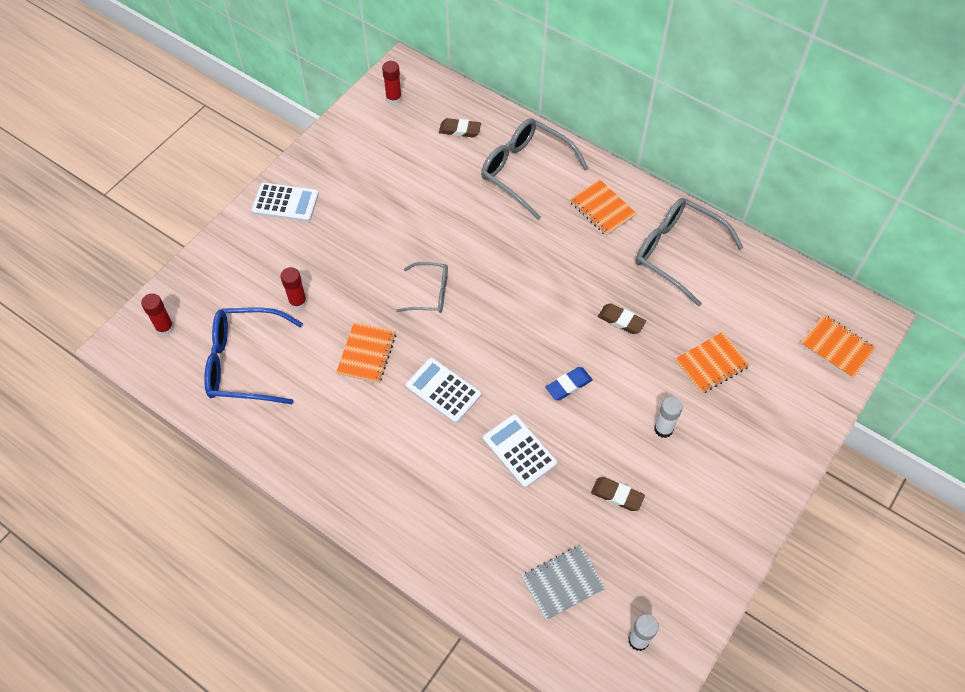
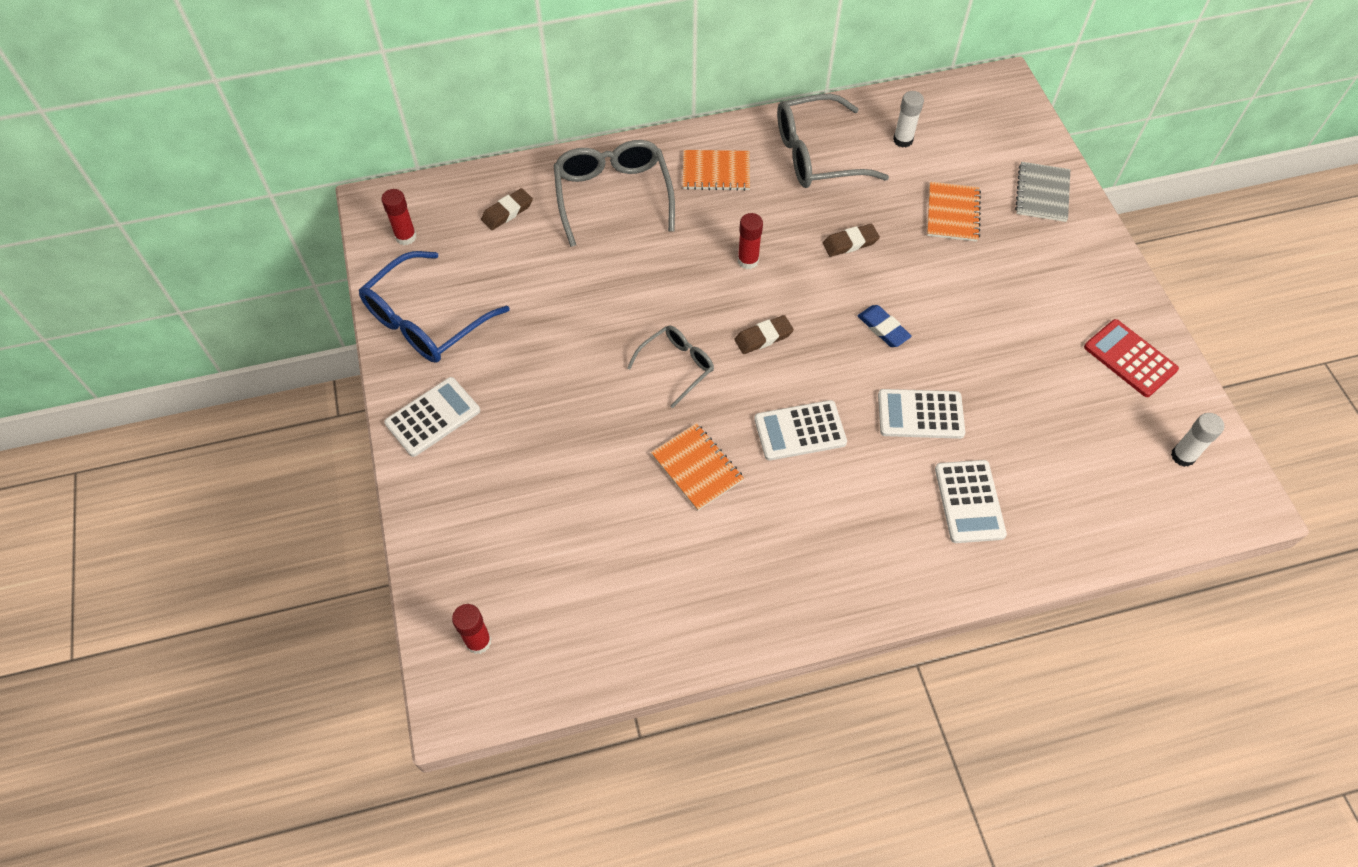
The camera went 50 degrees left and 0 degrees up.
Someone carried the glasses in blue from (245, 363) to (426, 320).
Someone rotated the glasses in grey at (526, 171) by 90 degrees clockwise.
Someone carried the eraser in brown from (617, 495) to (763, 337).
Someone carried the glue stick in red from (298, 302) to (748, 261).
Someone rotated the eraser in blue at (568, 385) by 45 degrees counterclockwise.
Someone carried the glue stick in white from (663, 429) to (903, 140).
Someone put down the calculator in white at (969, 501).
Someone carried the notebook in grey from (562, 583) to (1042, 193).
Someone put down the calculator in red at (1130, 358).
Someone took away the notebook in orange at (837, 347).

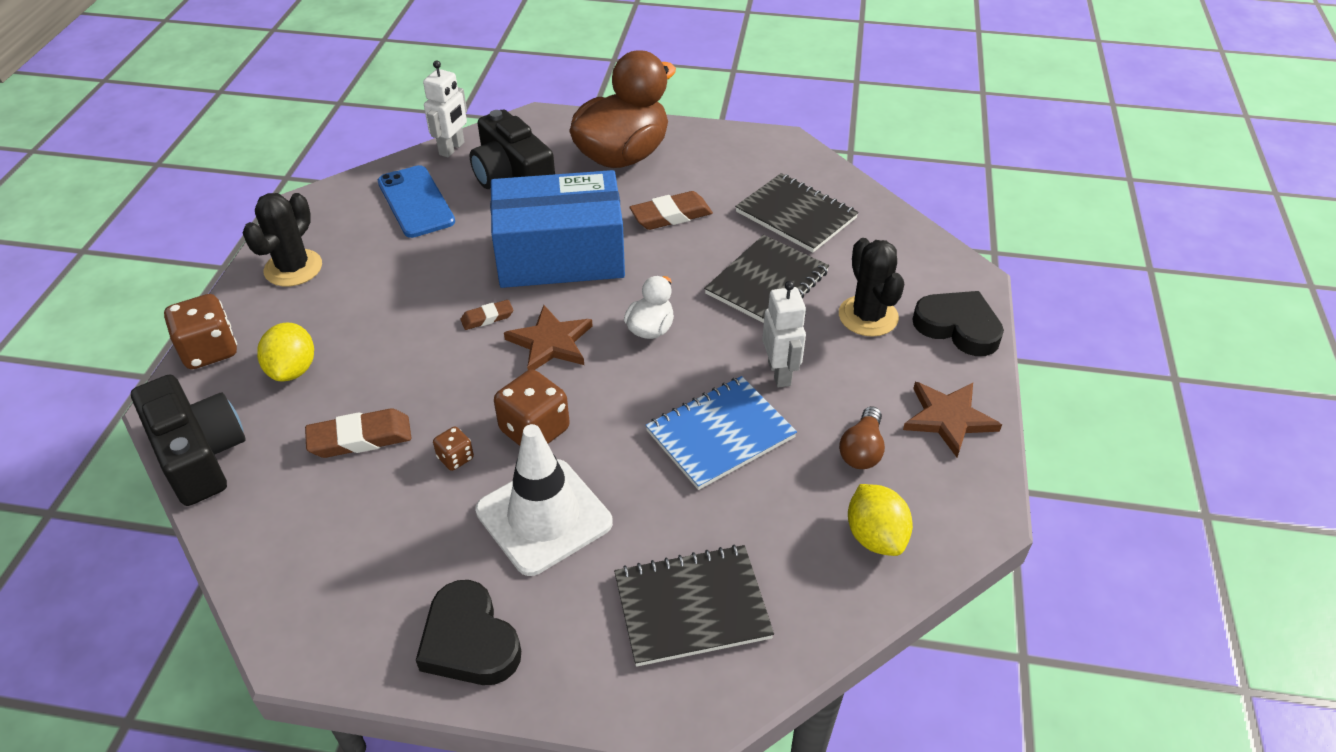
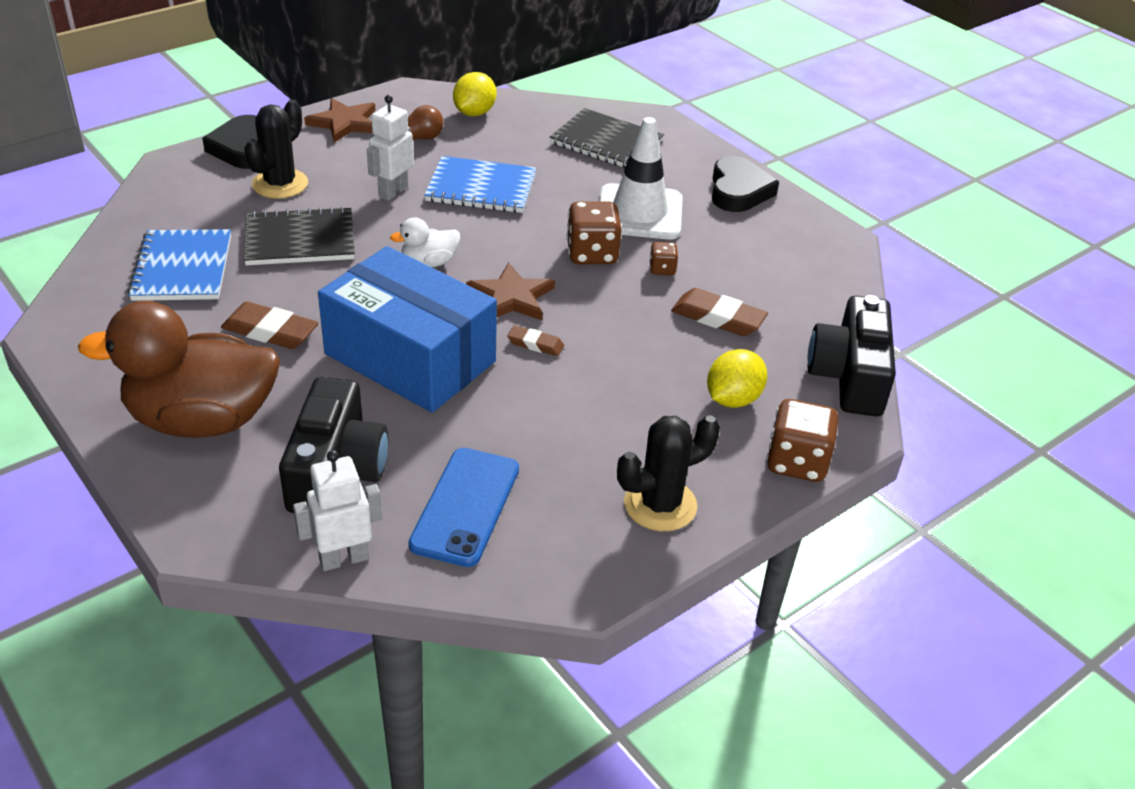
The camera went 140 degrees left and 5 degrees down.
Someone repainted the notebook in black at (796, 215), which became the notebook in blue at (183, 268).

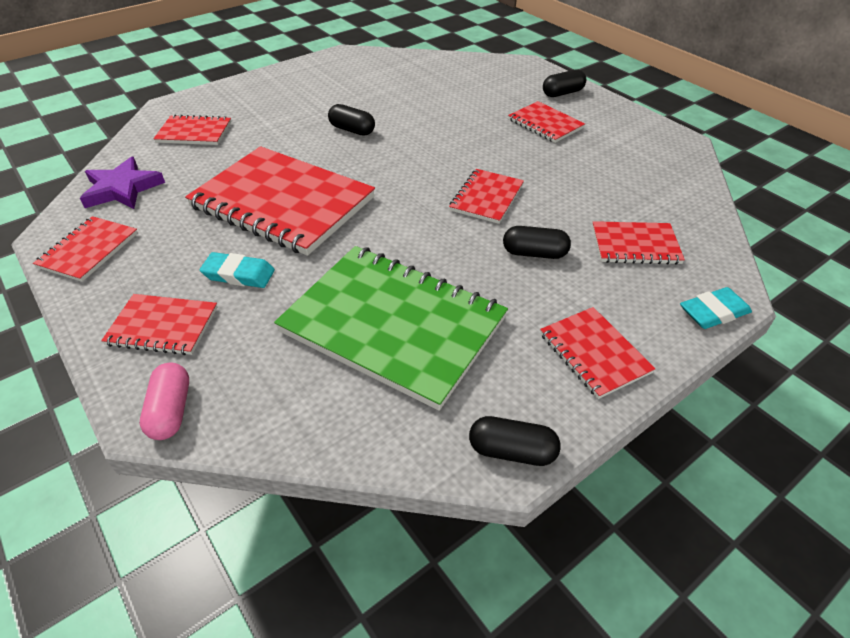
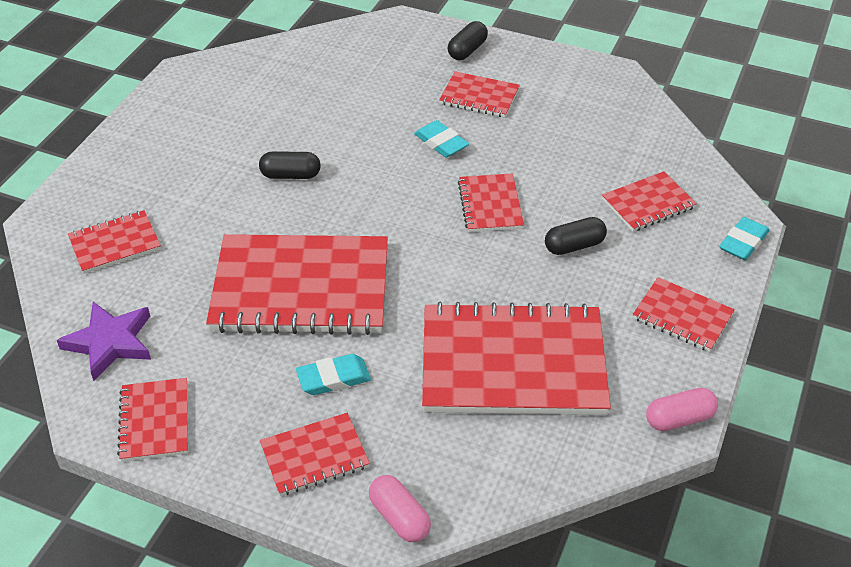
The camera went 30 degrees left and 0 degrees up.
Someone put down the eraser in turquoise at (441, 143).
Someone repainted the notebook in green at (393, 325), which became the notebook in red at (513, 363).
Someone repainted the capsule in black at (512, 451), which became the capsule in pink at (679, 419).

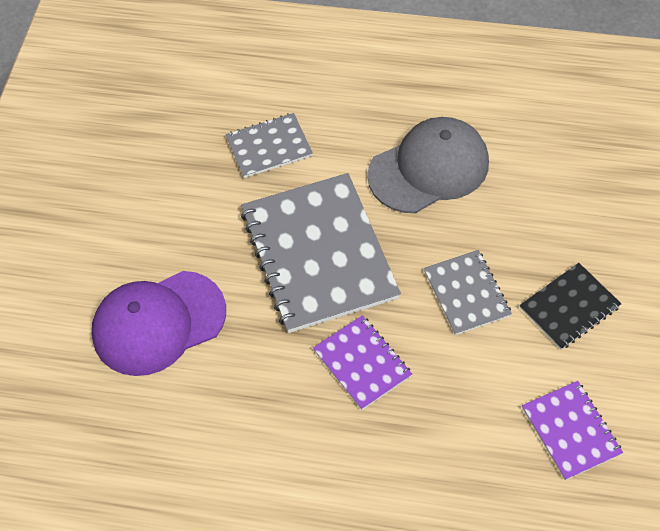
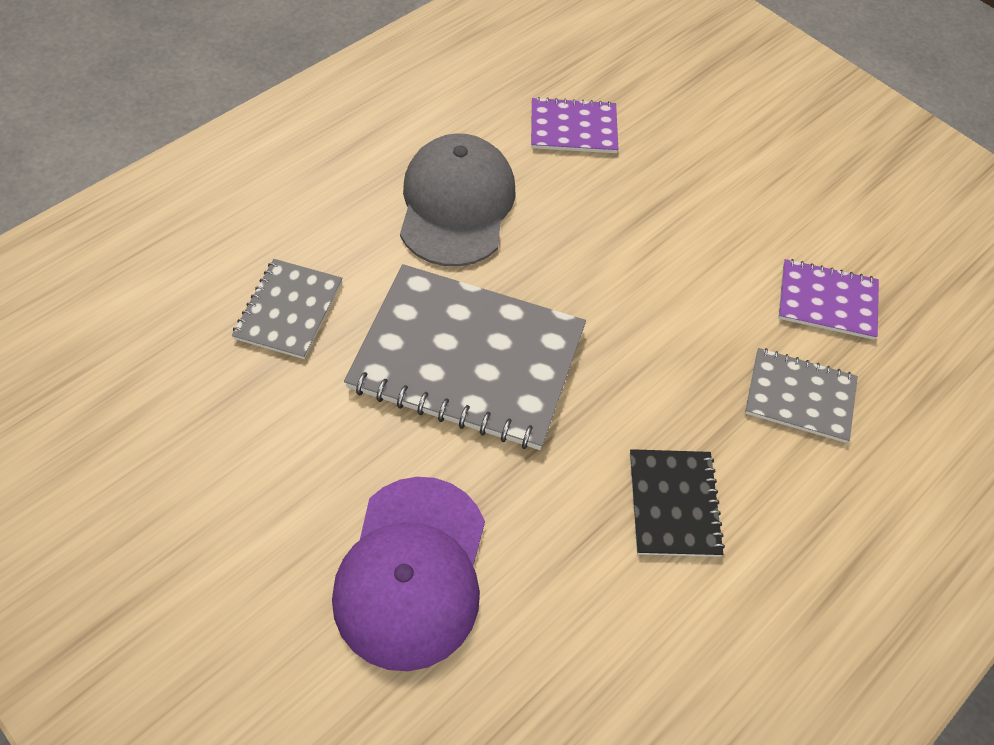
The camera went 60 degrees left and 0 degrees up.
Someone carried the notebook in purple from (362, 363) to (573, 128).
Someone carried the notebook in black from (569, 307) to (674, 504).
Someone carried the notebook in grey from (467, 293) to (799, 396).

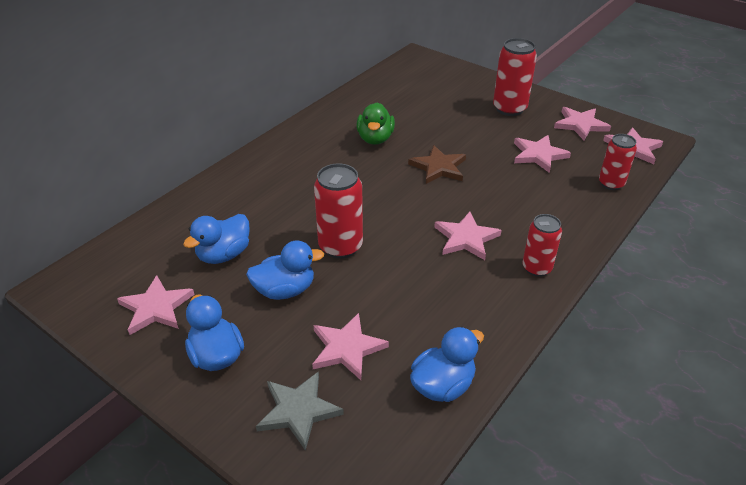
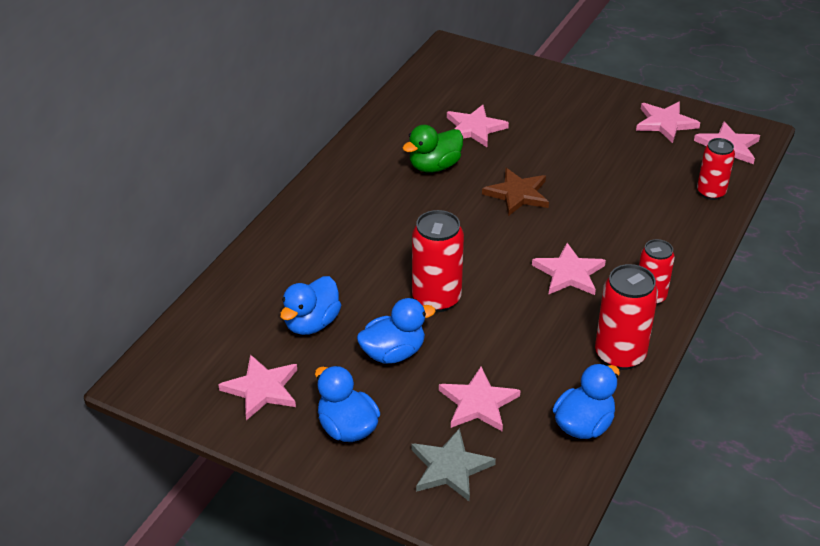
The camera went 10 degrees left and 0 degrees up.
Someone rotated the duck in green at (375, 139) by 60 degrees clockwise.
Someone carried the star in pink from (538, 155) to (474, 128).
Someone carried the can in red from (509, 109) to (620, 355).

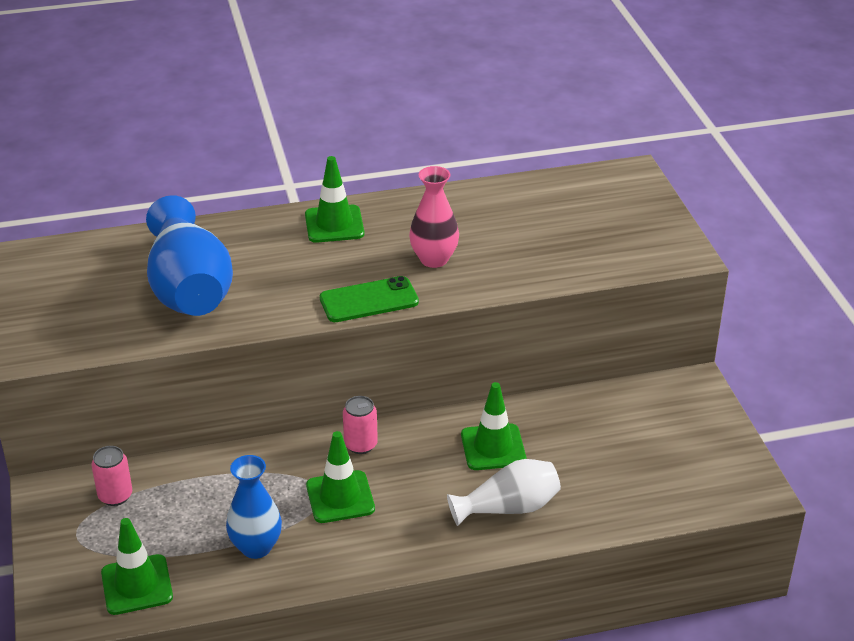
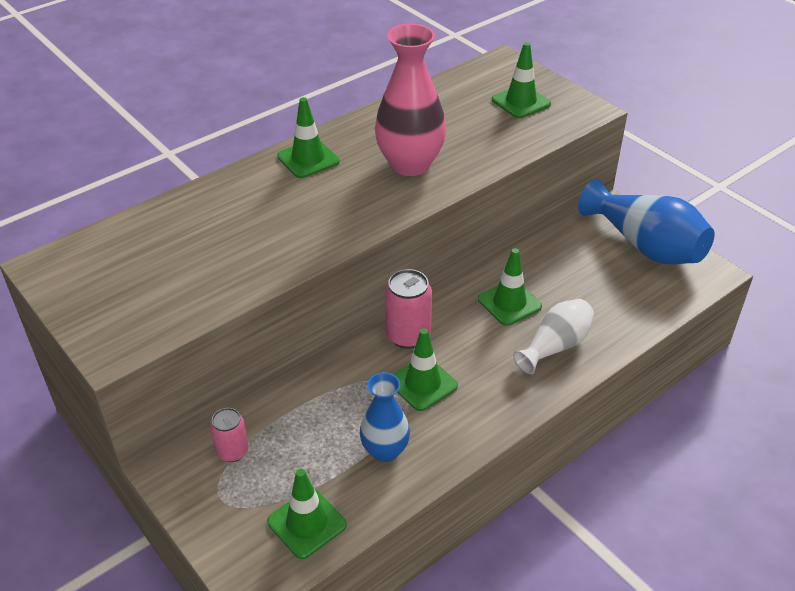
The camera went 25 degrees left and 5 degrees up.
Someone scaled the vase in pink at (434, 259) by 1.63.
Someone scaled the can in pink at (361, 445) by 1.56.
Someone put down the traffic cone in green at (521, 102).
Someone carried the vase in blue from (189, 289) to (645, 246).
Someone took away the phone in green at (369, 300).

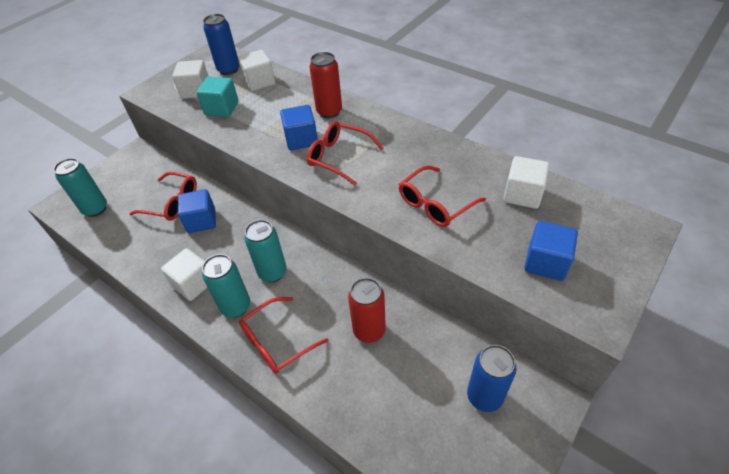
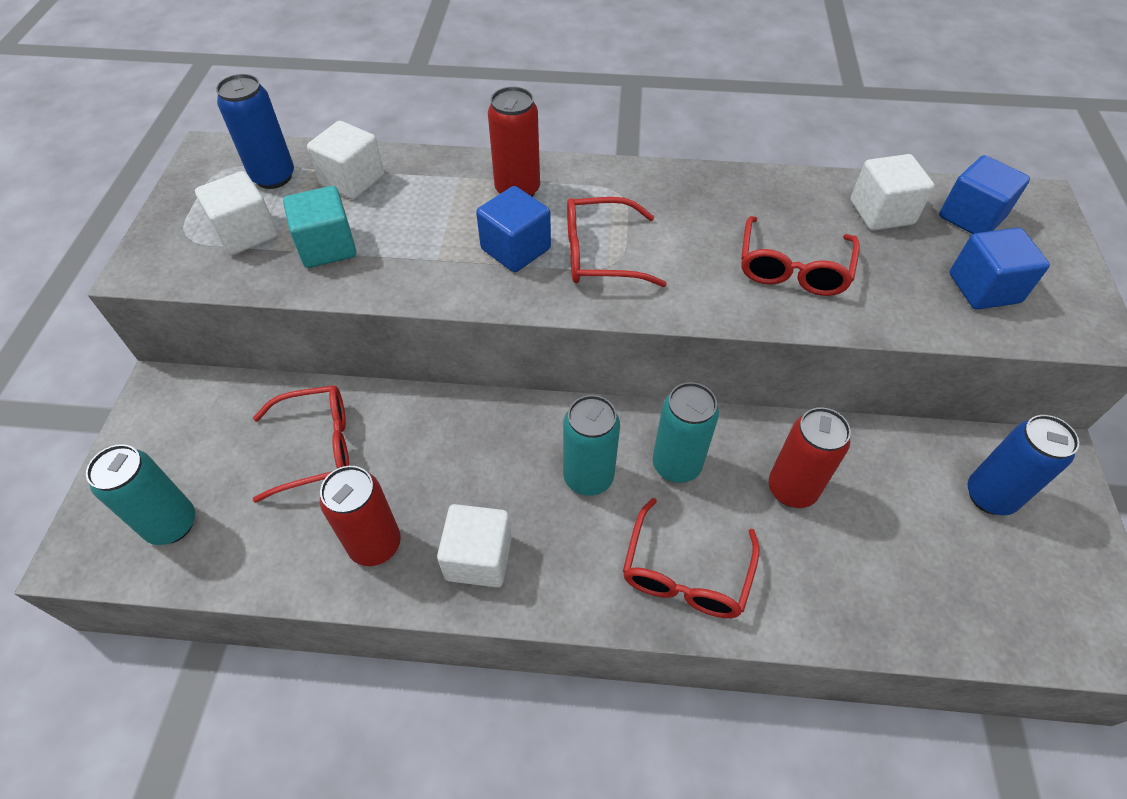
The camera went 35 degrees left and 5 degrees up.
Someone put down the can in red at (375, 544).
Someone carried the can in turquoise from (236, 306) to (676, 465).
Someone carried the cube in blue from (201, 221) to (971, 217).

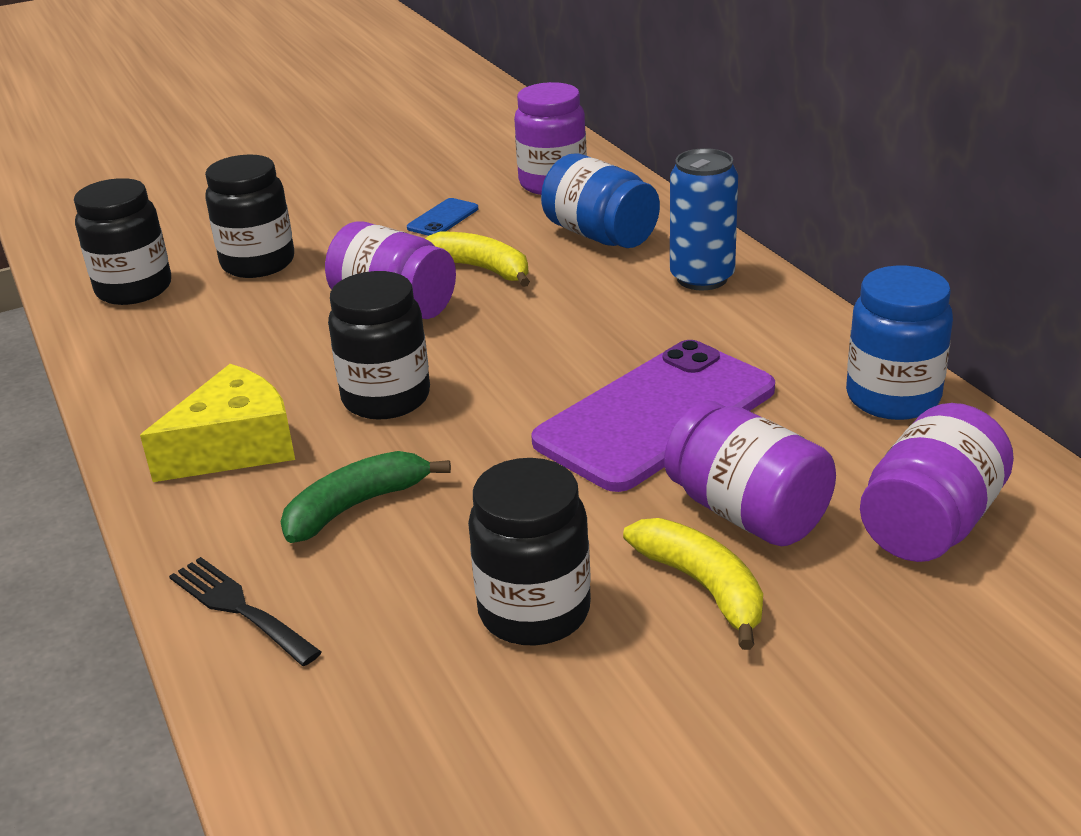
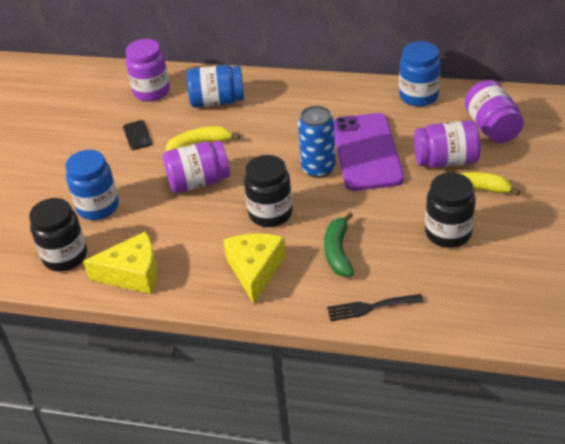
The camera went 50 degrees left and 10 degrees up.
Someone repainted the jar in black at (258, 263), which became the jar in blue at (98, 207).
Someone put down the cheese in yellow at (133, 274).
Someone repainted the phone in blue at (443, 218), which became the phone in black at (137, 135).
Someone carried the can in blue from (702, 278) to (318, 168).

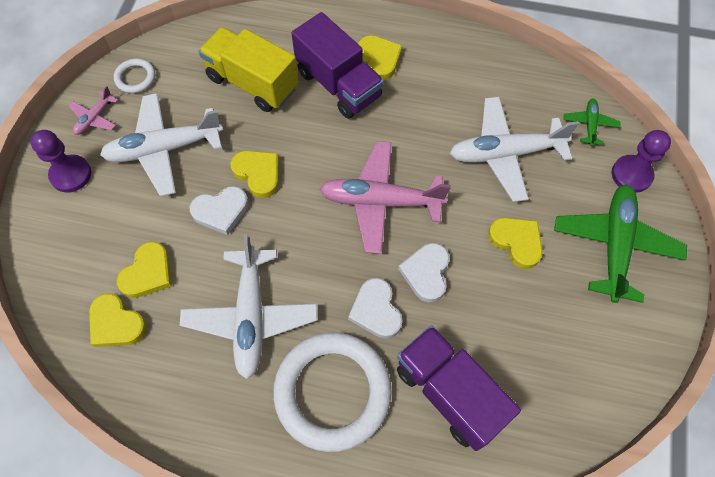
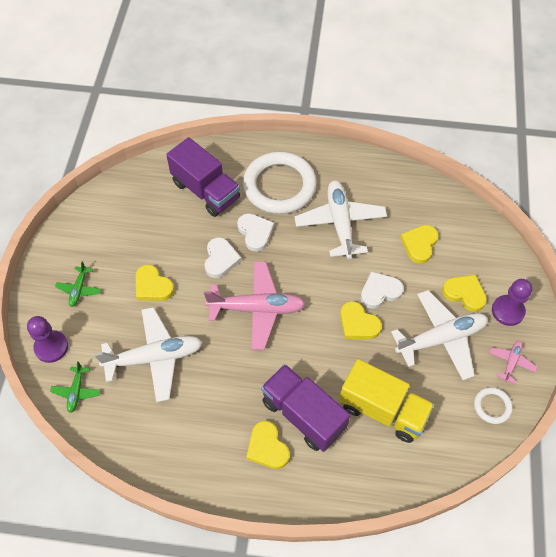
The camera went 175 degrees right and 5 degrees down.
Someone scaled the plane in green at (614, 245) by 0.48.
Someone carried the heart in yellow from (116, 323) to (464, 293).

